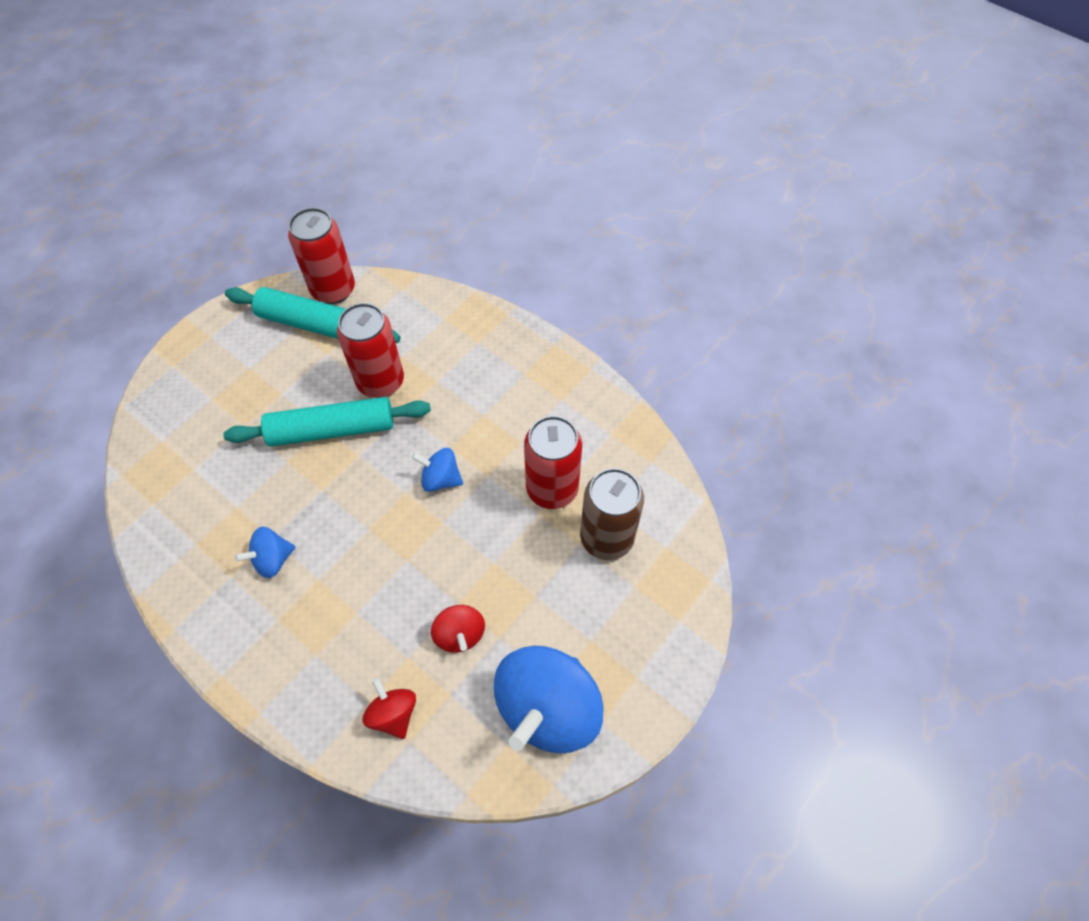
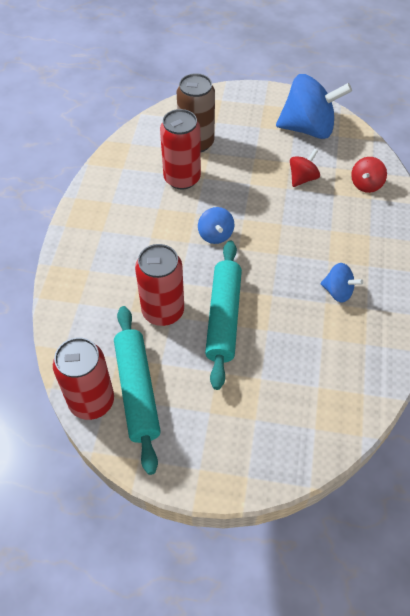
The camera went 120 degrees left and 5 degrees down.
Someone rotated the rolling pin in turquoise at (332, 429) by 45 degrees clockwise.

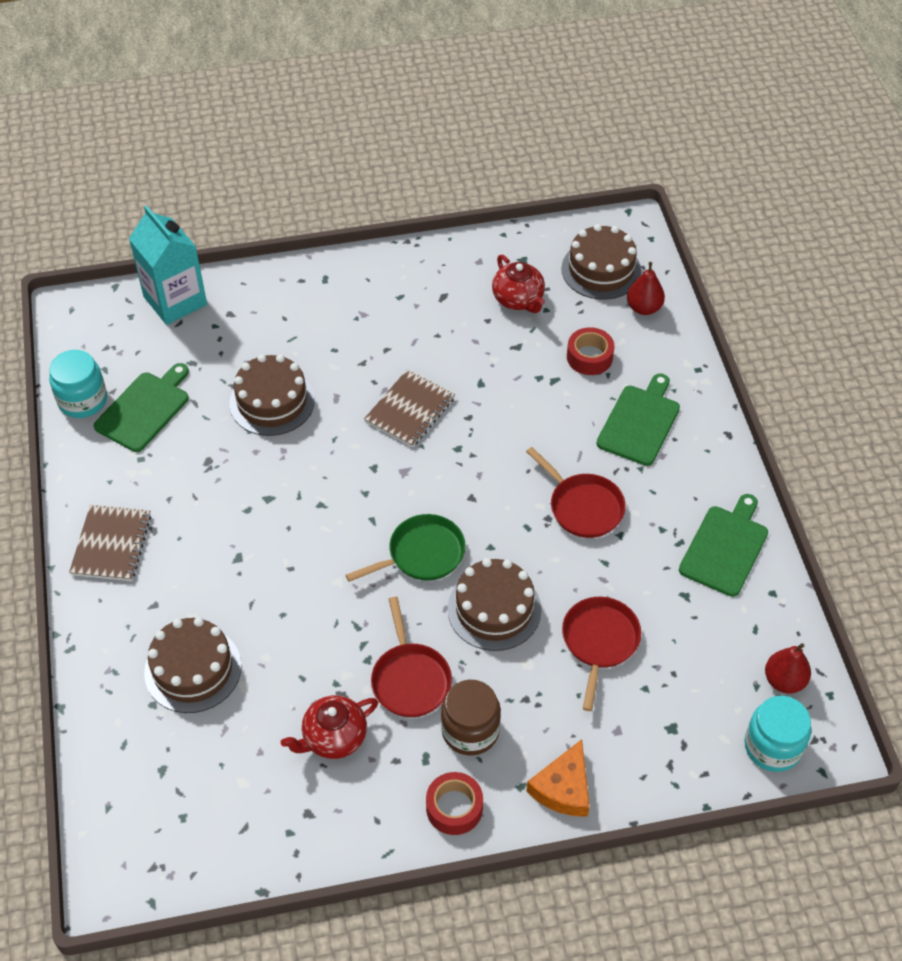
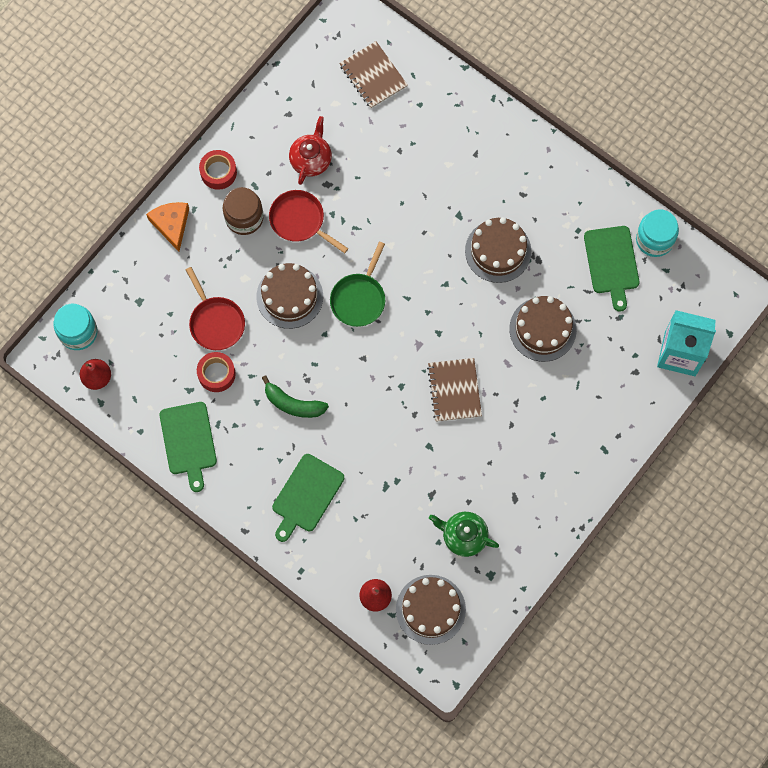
The camera went 140 degrees right and 20 degrees up.
Someone carried the tape in red from (589, 357) to (216, 374).
Someone swapped the pan in red at (583, 507) for the banana in green at (293, 404).
Someone rotated the cutting board in green at (640, 422) by 45 degrees clockwise.
Someone carried the notebook in brown from (111, 544) to (373, 76).
Someone repainted the teapot in red at (518, 299), which became the teapot in green at (464, 536).
Someone carried the cake in brown from (193, 669) to (498, 251).

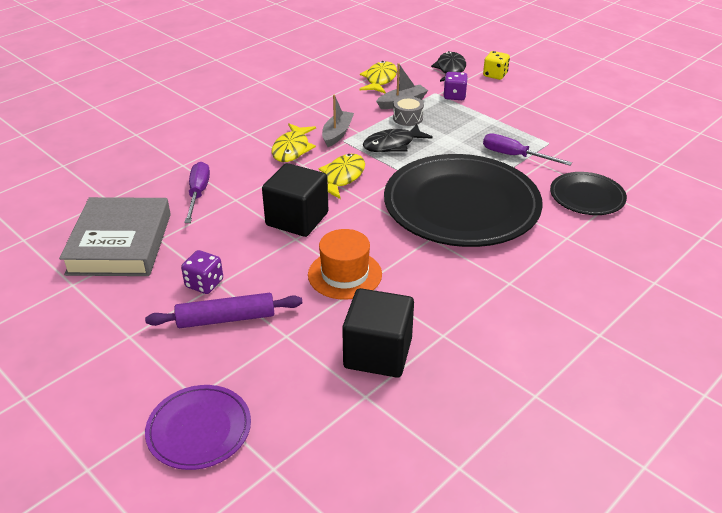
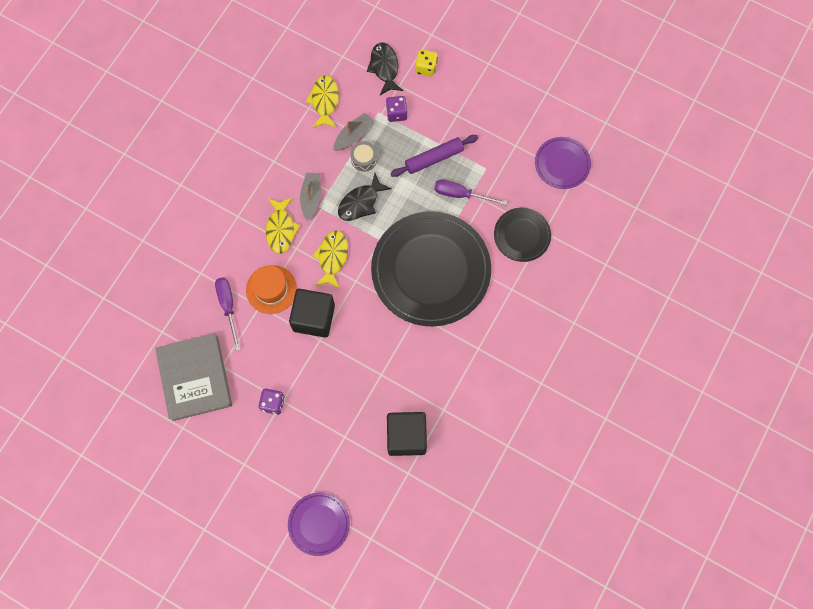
The camera went 15 degrees left and 35 degrees up.
Someone carried the hat in orange from (345, 274) to (271, 289).
Someone carried the rolling pin in purple from (226, 319) to (434, 158).
Someone put down the plate in purple at (562, 164).

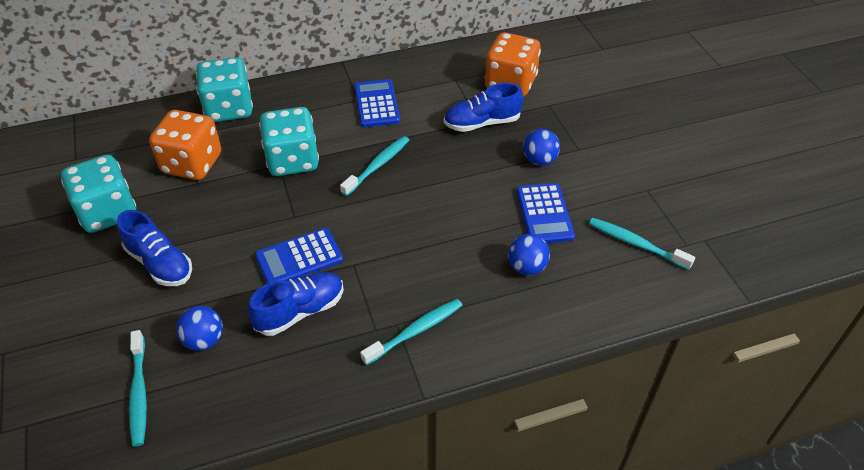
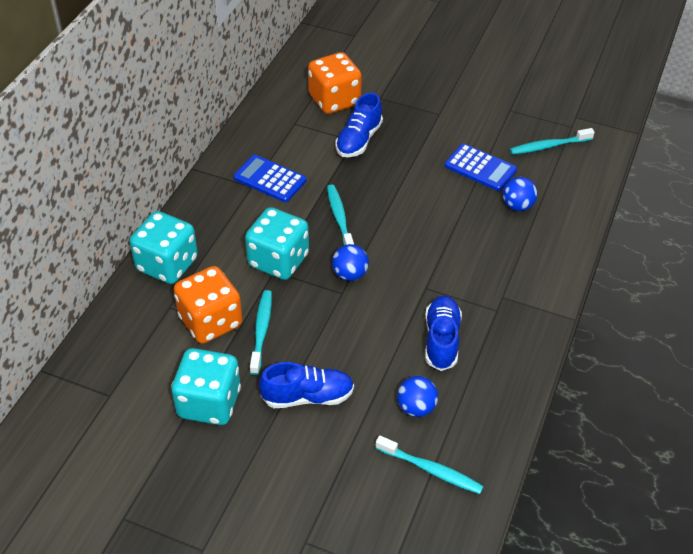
The camera went 50 degrees left and 0 degrees up.
Someone carried the toothbrush in turquoise from (415, 331) to (261, 331).
Someone carried the ball in blue from (539, 160) to (350, 274).
Someone took away the calculator in blue at (299, 258).

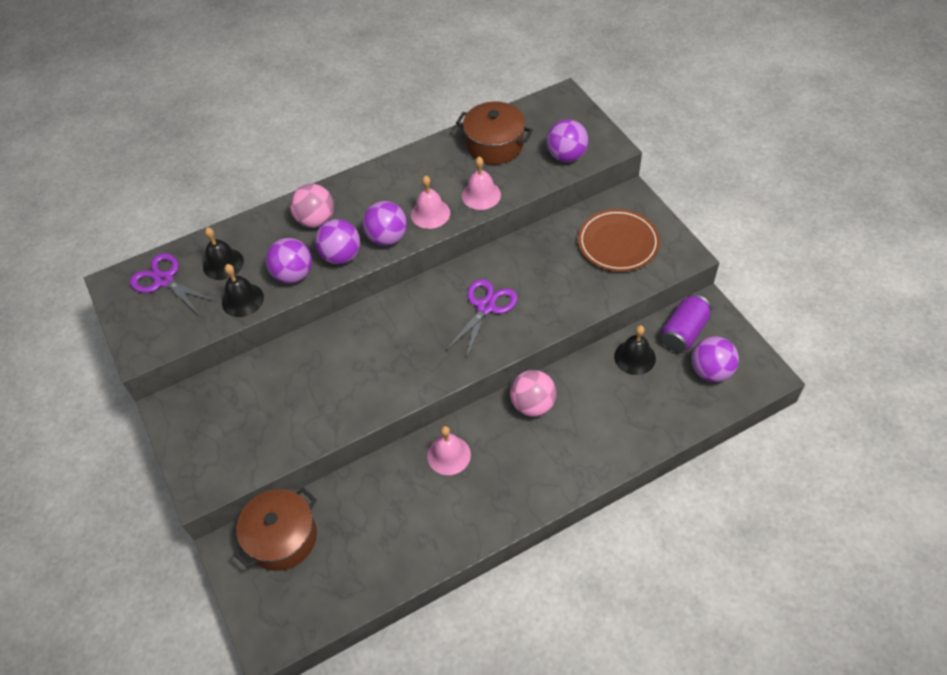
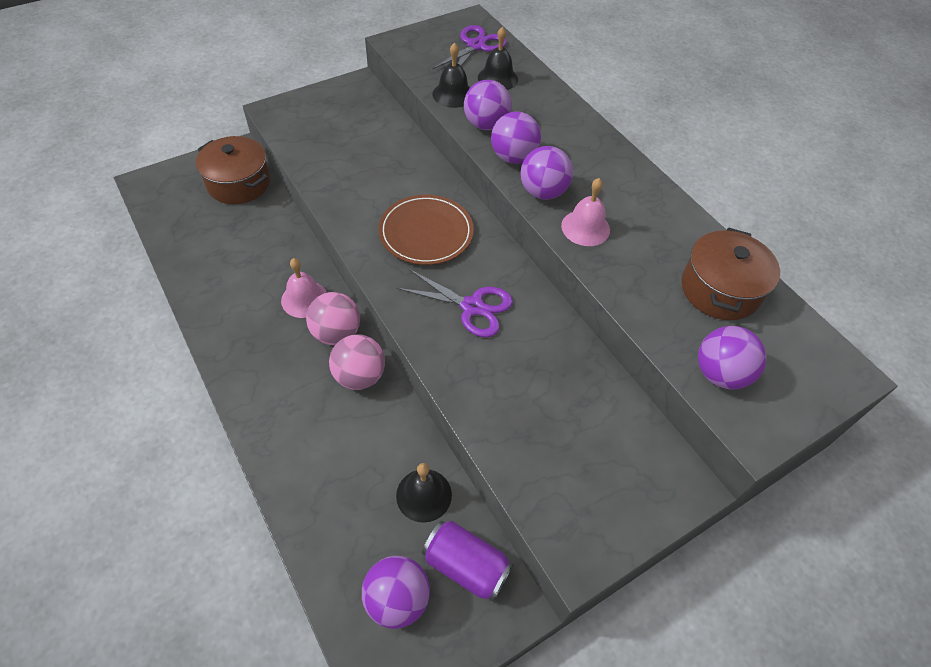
The camera went 80 degrees right and 0 degrees up.
Someone carried the ball in pink from (316, 220) to (336, 333).
Someone carried the plate in brown from (618, 243) to (426, 232).
Someone took away the bell in pink at (481, 195).

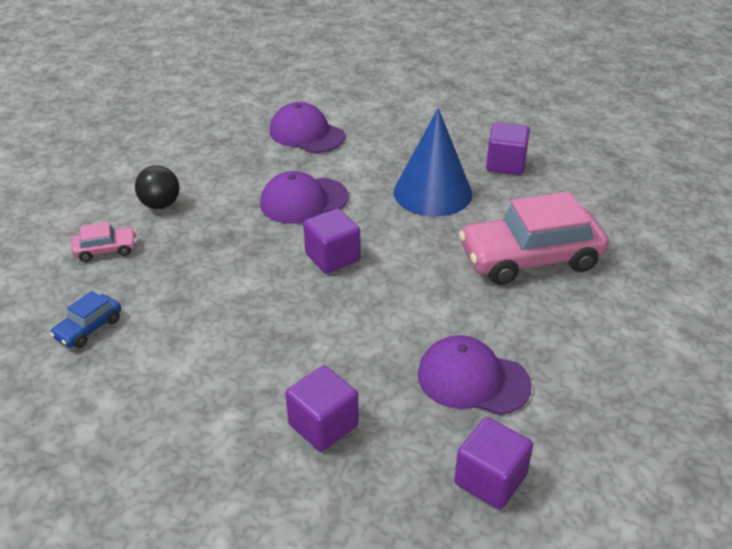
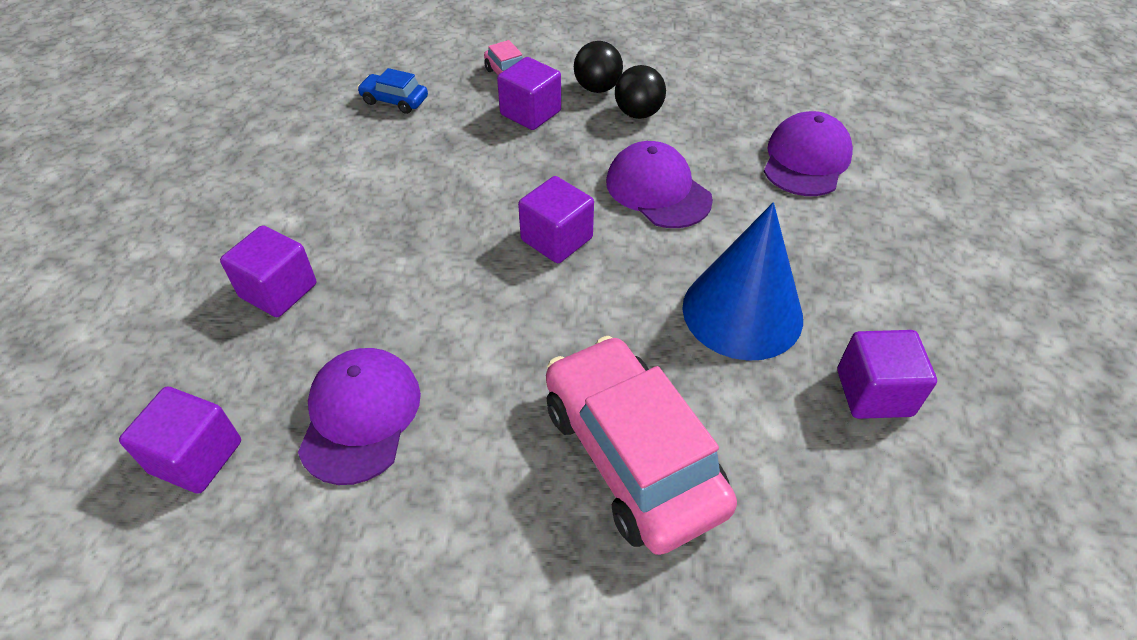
The camera went 75 degrees right and 10 degrees up.
Someone put down the cube in purple at (530, 113).
Someone put down the ball in black at (638, 113).

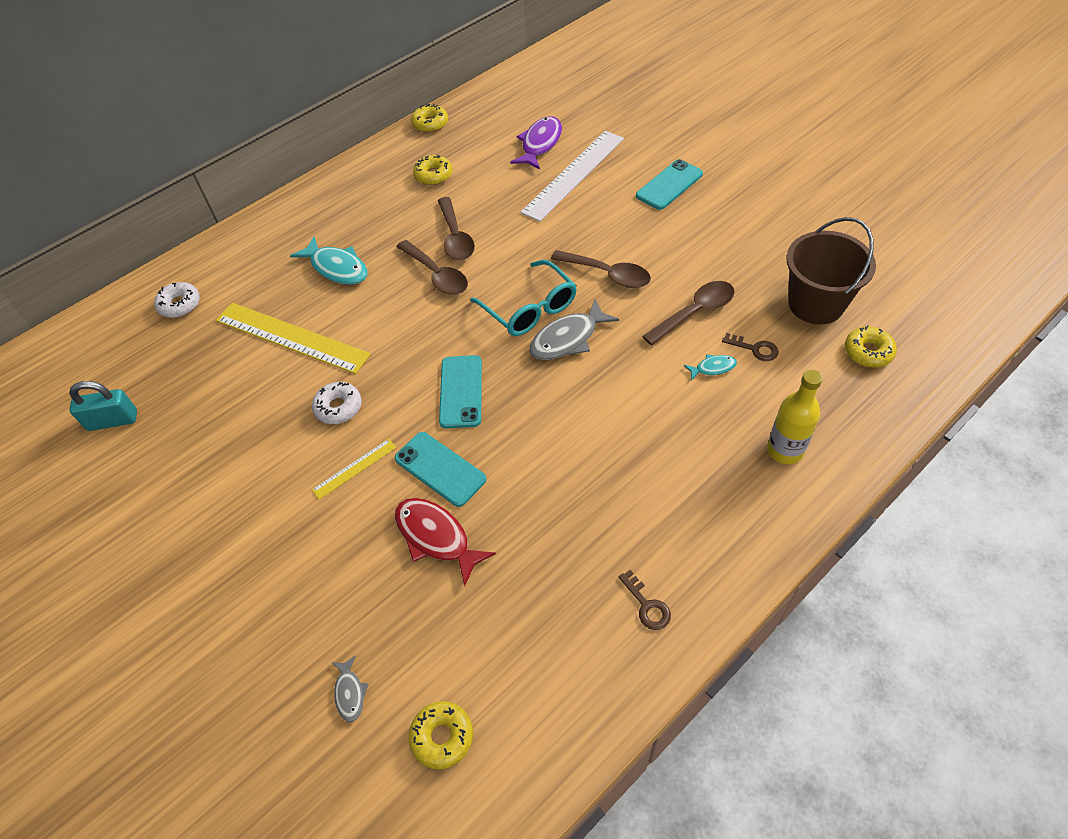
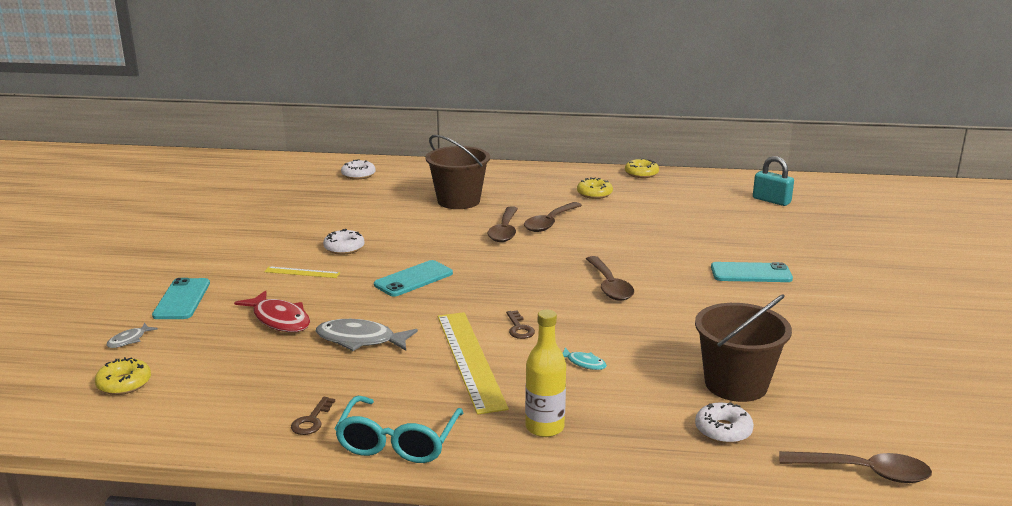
The camera went 45 degrees right and 30 degrees down.
Someone carried the phone in turquoise from (440, 469) to (182, 299).
Someone rotated the fish in red at (436, 537) by 135 degrees clockwise.
Someone carried the fish in grey from (568, 339) to (360, 340).
Someone carried the glasses in turquoise from (530, 309) to (398, 442).
Someone swapped the fish in turquoise at (337, 268) for the bucket in brown at (458, 201).
Someone carried the ruler in yellow from (291, 337) to (470, 360).
Someone carried the key in brown from (754, 349) to (519, 328).
Someone repainted the donut in yellow at (868, 352), which became the donut in white at (723, 430).
Someone carried the padlock in turquoise from (113, 420) to (771, 200).
Someone carried the spoon in brown from (695, 312) to (864, 472).
Someone took away the fish in purple at (540, 144).
Someone took away the ruler in white at (574, 174).

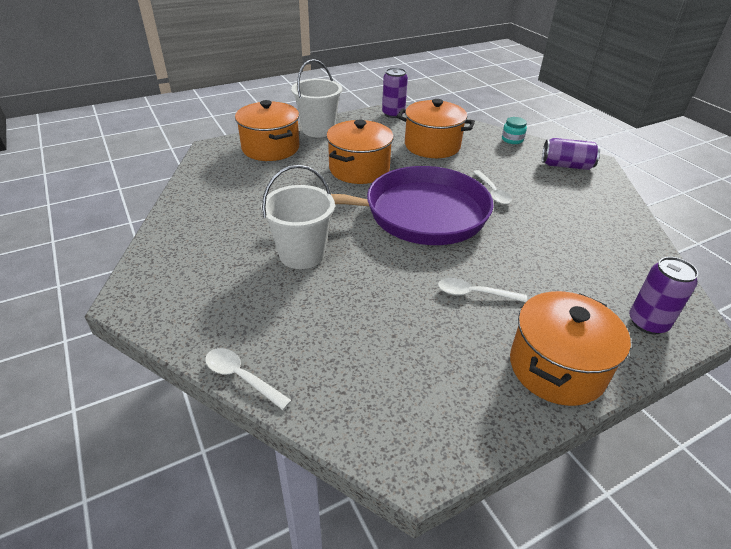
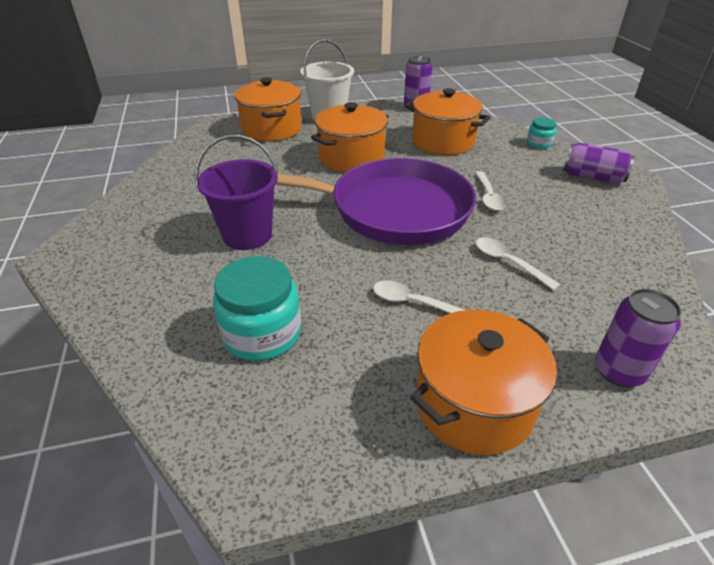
The camera went 15 degrees right and 0 degrees up.
Someone repainted the bucket in white at (302, 254), which became the bucket in purple at (247, 235).
Someone put down the jar in turquoise at (262, 333).
Someone carried the spoon in white from (241, 377) to (508, 262).

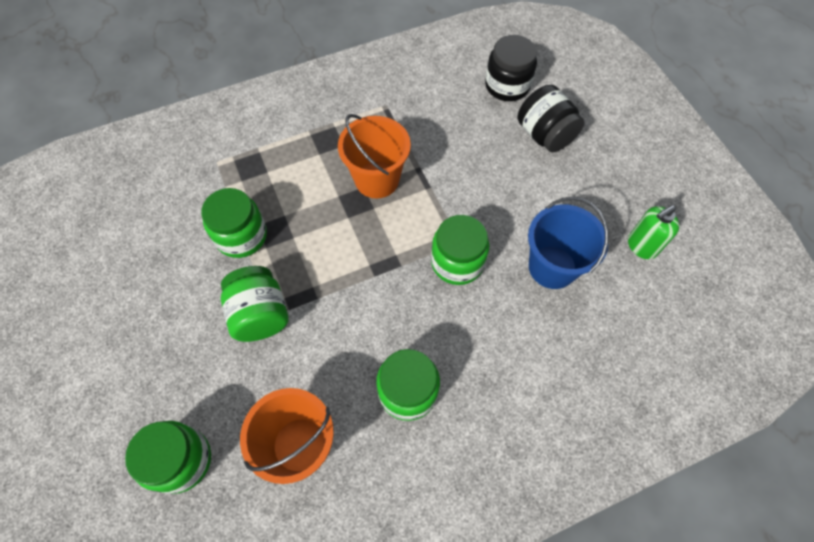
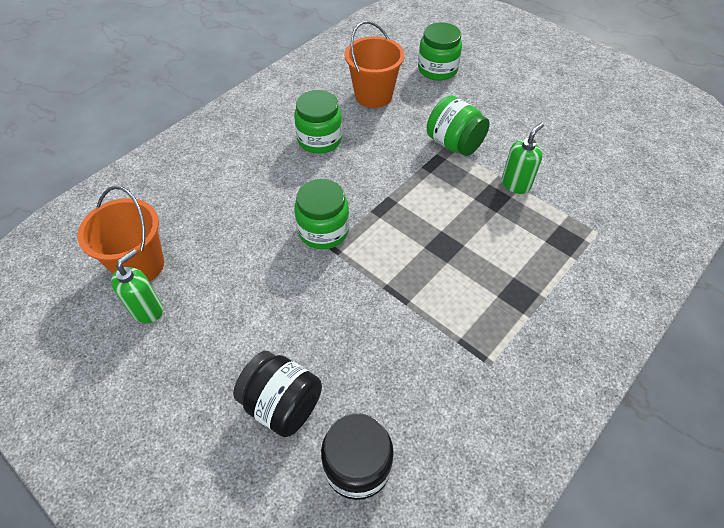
The camera went 155 degrees right and 10 degrees down.
Someone carried the bucket in orange from (377, 179) to (140, 265).
Someone swapped the jar in green at (241, 236) for the soap dispenser in green at (516, 184).
Someone took away the bucket in blue at (552, 267).

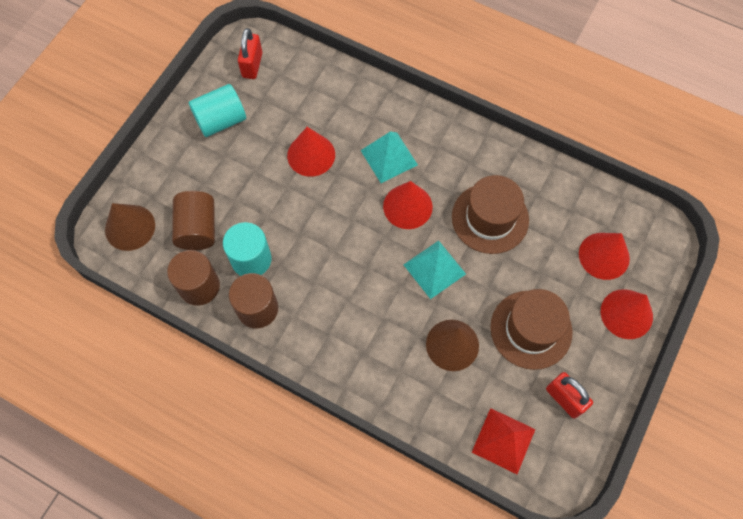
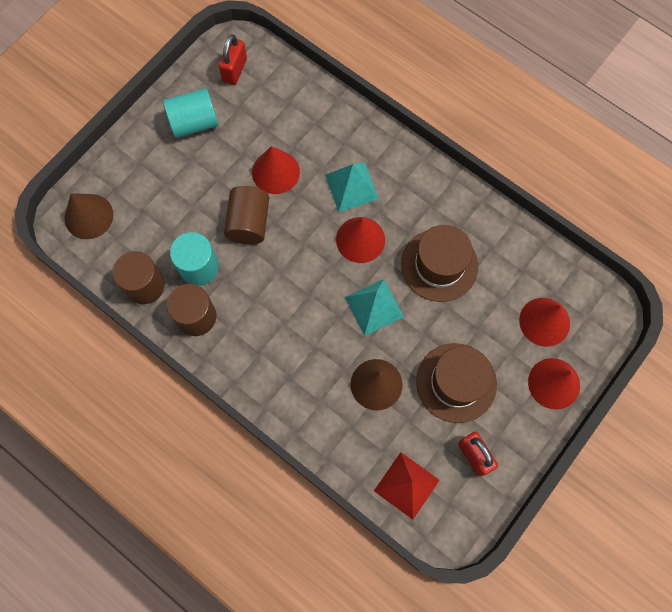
The camera went 10 degrees right and 5 degrees up.
Someone carried the cylinder in brown from (197, 229) to (249, 223).

